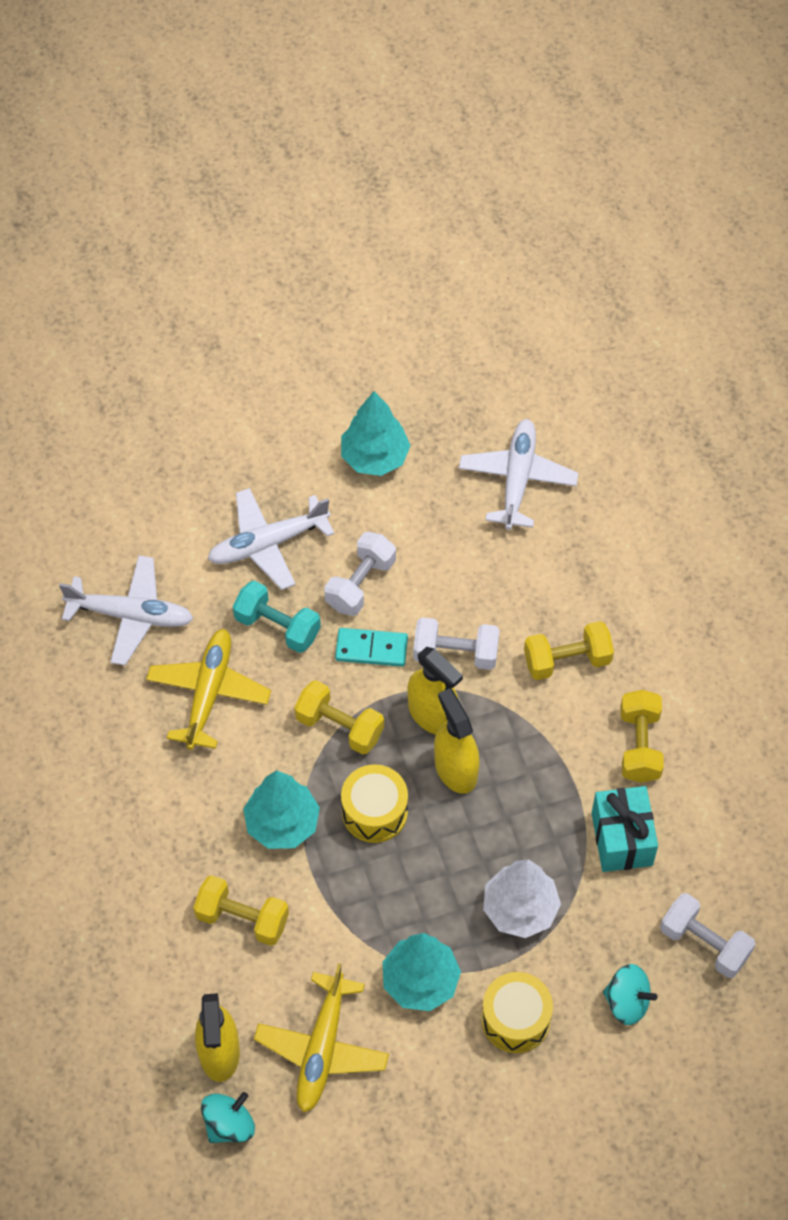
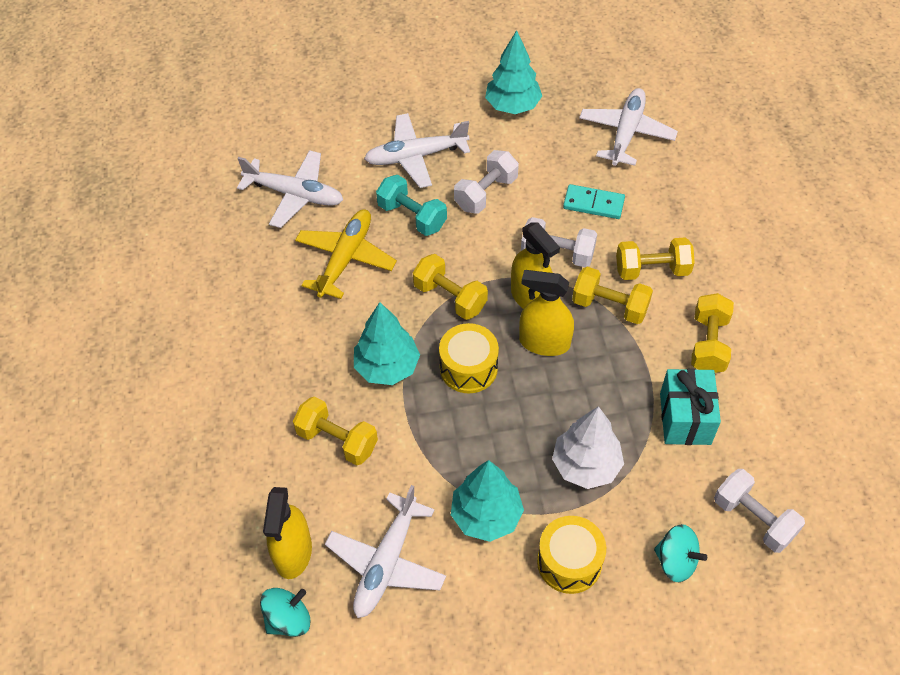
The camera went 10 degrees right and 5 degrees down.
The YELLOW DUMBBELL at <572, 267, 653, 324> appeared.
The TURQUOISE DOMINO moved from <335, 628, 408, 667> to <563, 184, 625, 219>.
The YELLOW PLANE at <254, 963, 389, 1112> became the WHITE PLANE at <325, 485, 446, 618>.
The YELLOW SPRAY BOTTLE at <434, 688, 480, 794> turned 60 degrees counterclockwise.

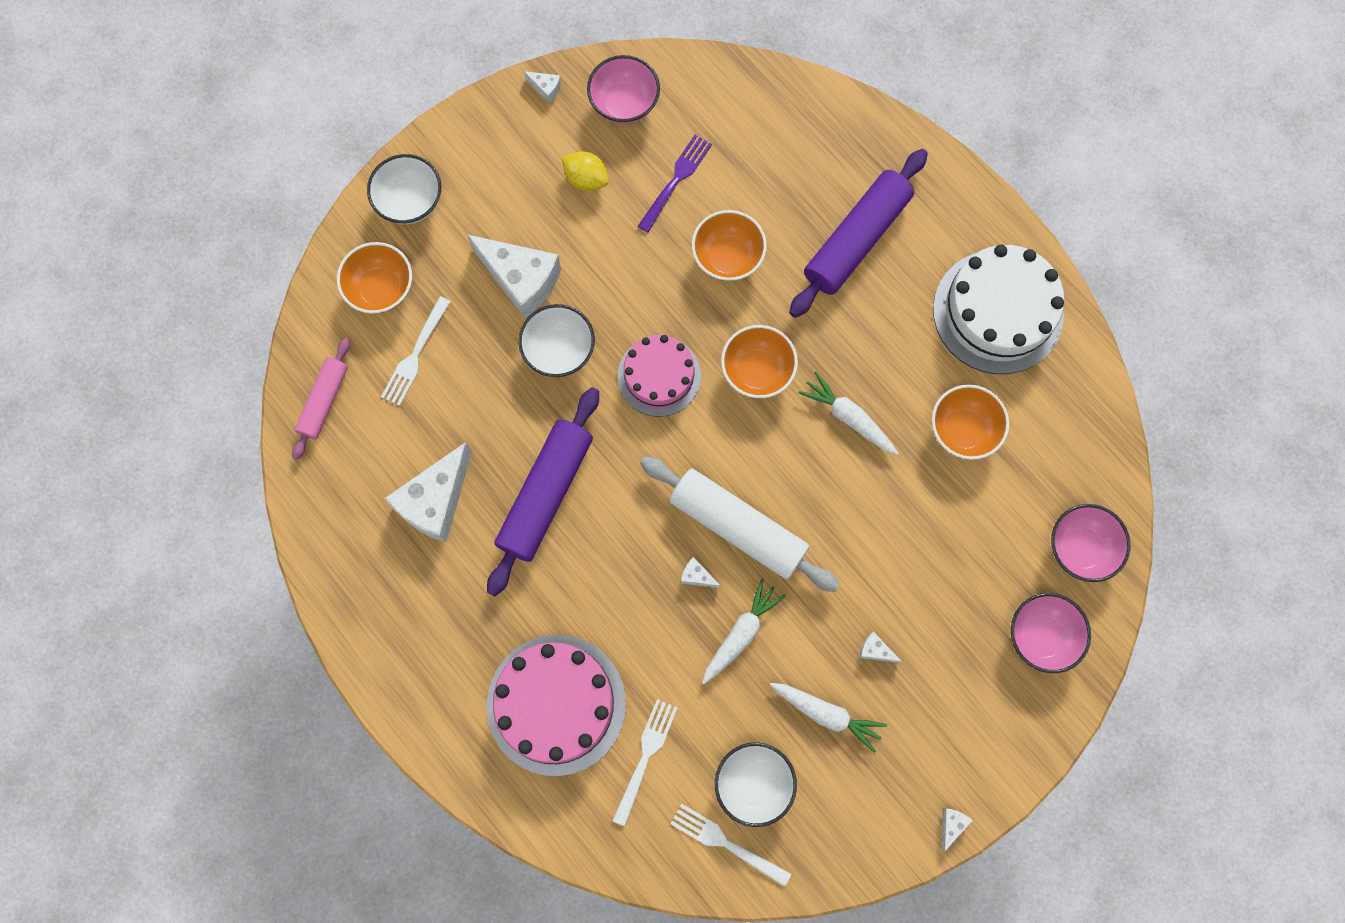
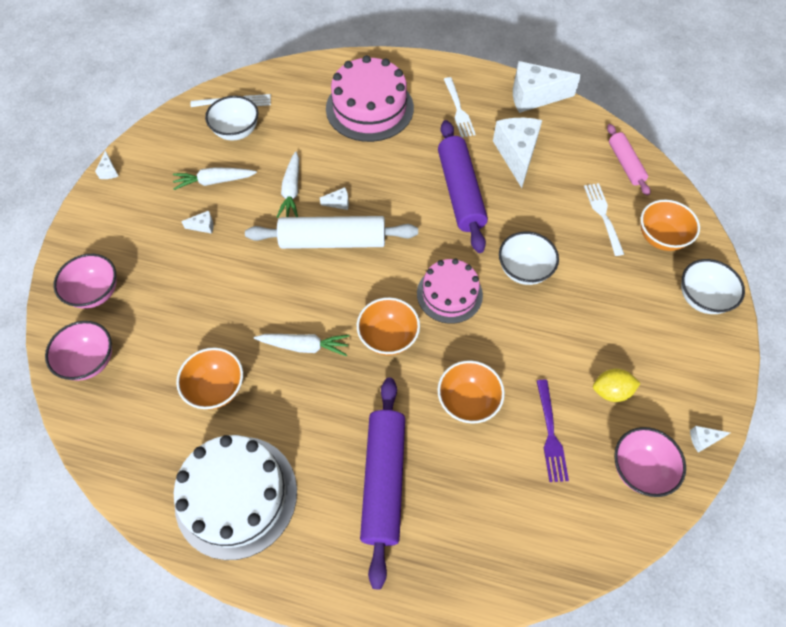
The camera went 145 degrees right and 15 degrees down.
The WHITE CHEESE moved from <467, 235, 561, 319> to <513, 61, 581, 113>.
The WHITE FORK moved from <612, 699, 677, 826> to <444, 77, 476, 138>.

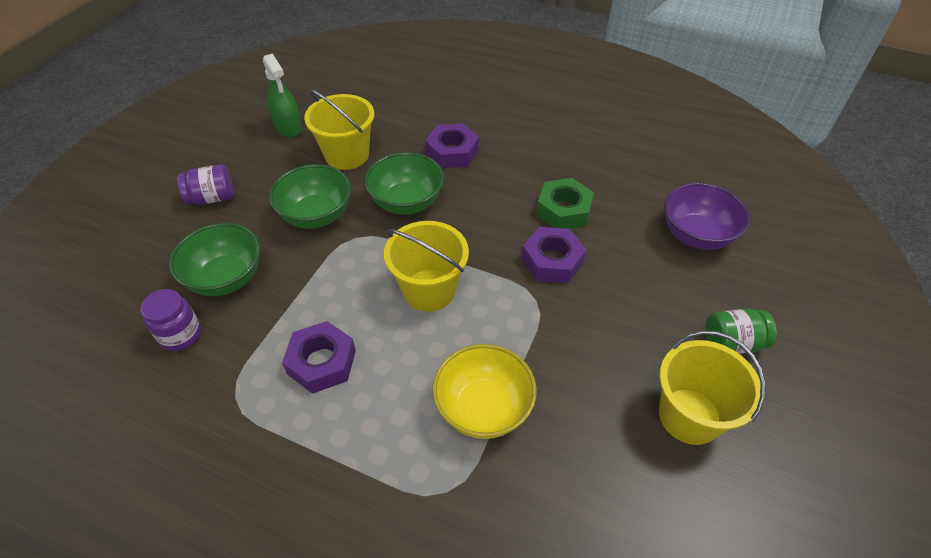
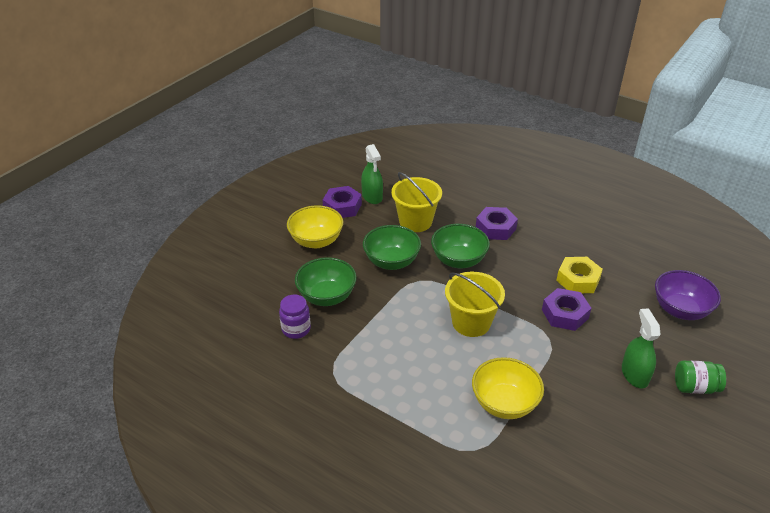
The camera went 10 degrees right and 10 degrees down.
The YELLOW BUCKET at <659, 331, 766, 445> disappeared.
The GREEN SPRAY BOTTLE at <622, 308, 661, 389> appeared.
The PURPLE NUT moved from <282, 321, 356, 394> to <323, 186, 362, 218>.
The PURPLE JAR at <177, 164, 233, 205> was replaced by the YELLOW BOWL at <287, 205, 343, 248>.
The GREEN NUT at <536, 178, 594, 229> became the YELLOW NUT at <556, 257, 603, 293>.

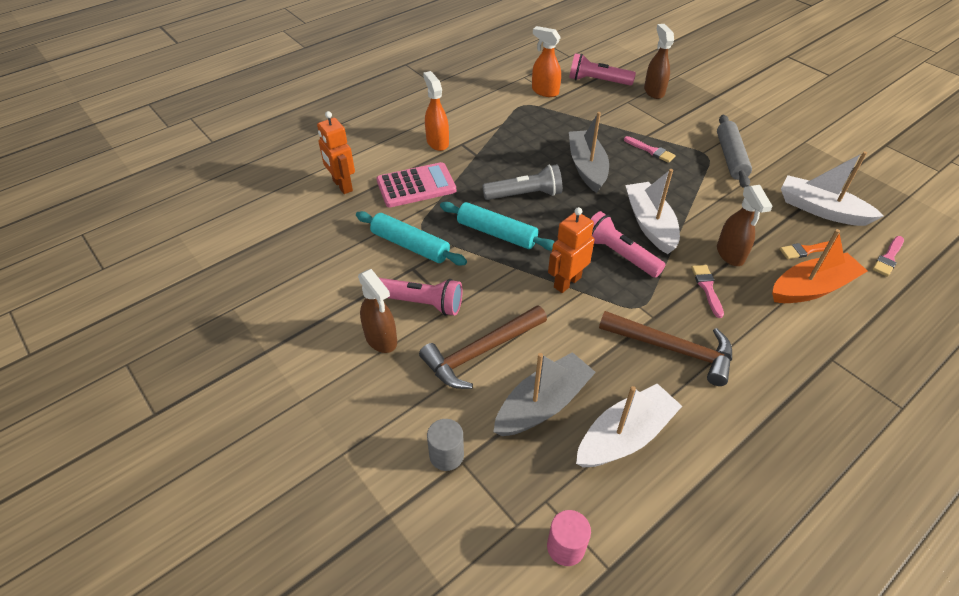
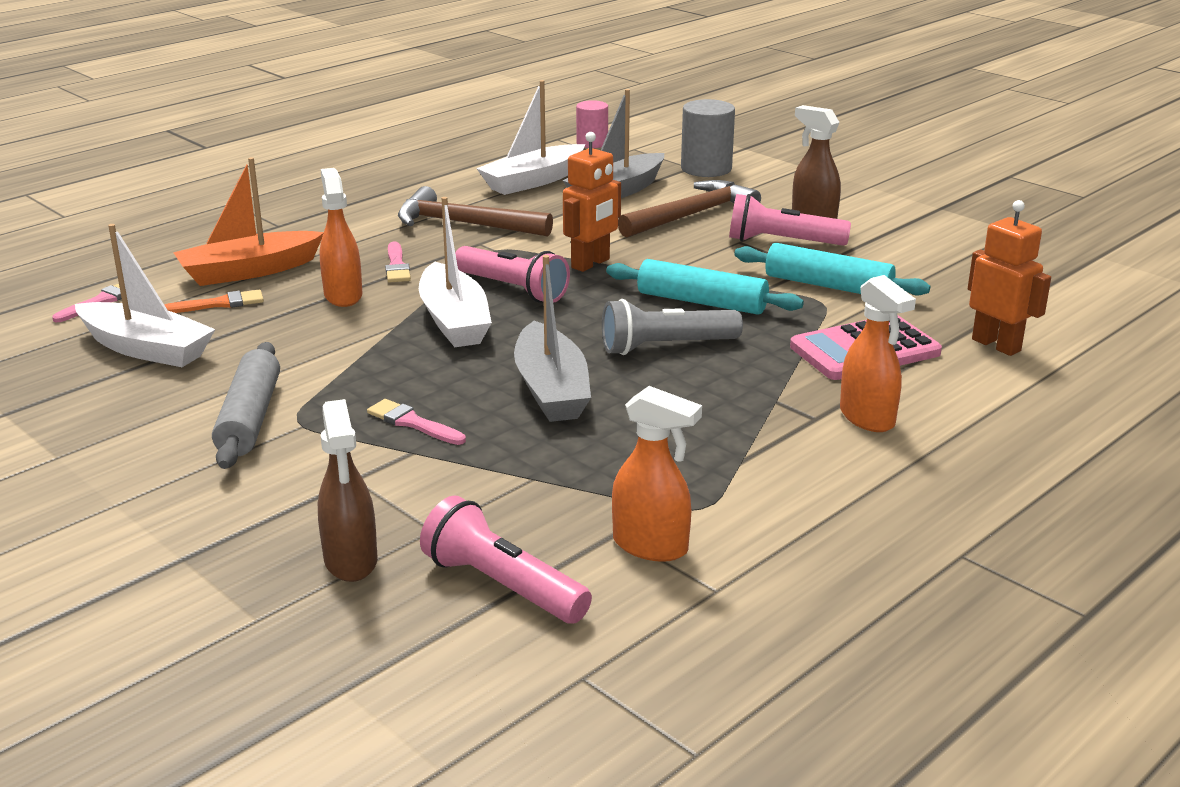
The camera went 175 degrees right and 20 degrees down.
The BROWN SPRAY BOTTLE at <717, 185, 773, 266> became the ORANGE SPRAY BOTTLE at <320, 168, 362, 307>.
The PINK FLASHLIGHT at <569, 53, 636, 86> turned 150 degrees counterclockwise.
The GREY CYLINDER at <427, 419, 464, 471> changed to 1.54 times the size.

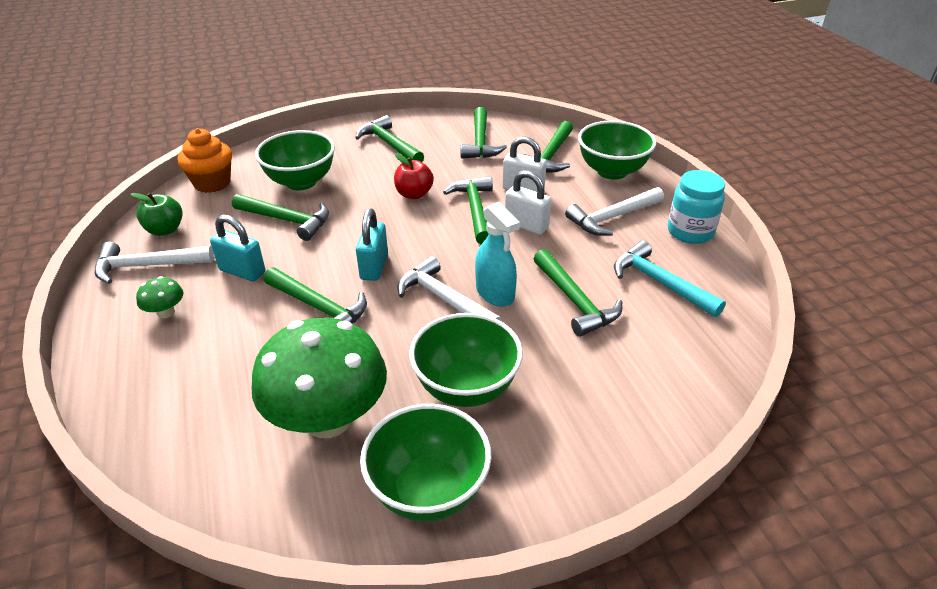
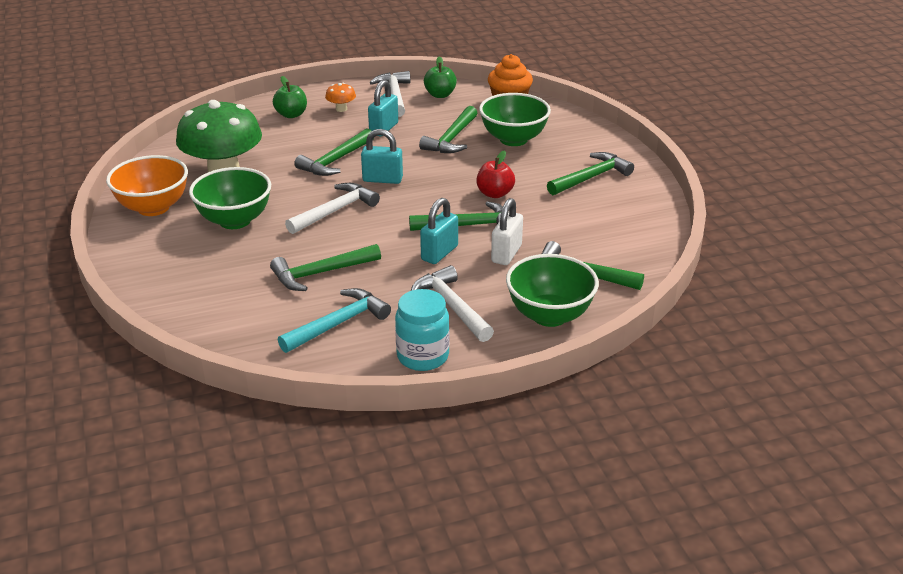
The camera went 90 degrees right and 5 degrees down.
The GREEN HAMMER at <461, 107, 507, 159> disappeared.
The TURQUOISE SPRAY BOTTLE at <475, 202, 520, 307> disappeared.
The GREEN APPLE at <273, 76, 307, 118> appeared.
The GREEN MUSHROOM at <136, 276, 183, 318> became the ORANGE MUSHROOM at <325, 83, 356, 112>.
The GREEN BOWL at <360, 404, 492, 521> became the ORANGE BOWL at <106, 155, 188, 216>.
The WHITE PADLOCK at <505, 170, 551, 235> became the TURQUOISE PADLOCK at <420, 198, 458, 264>.

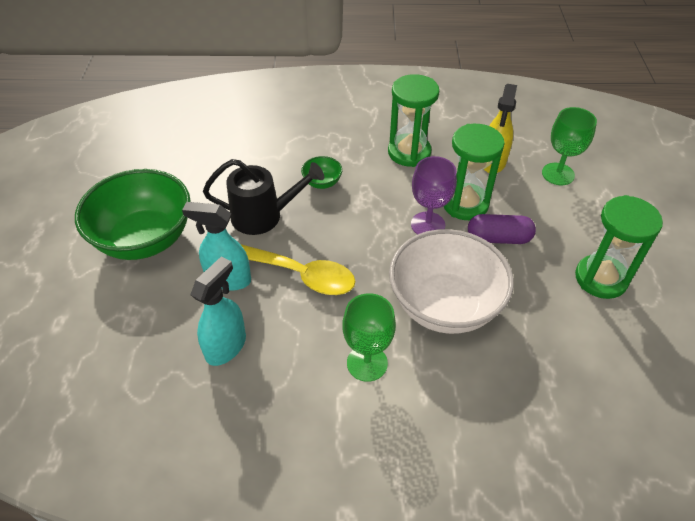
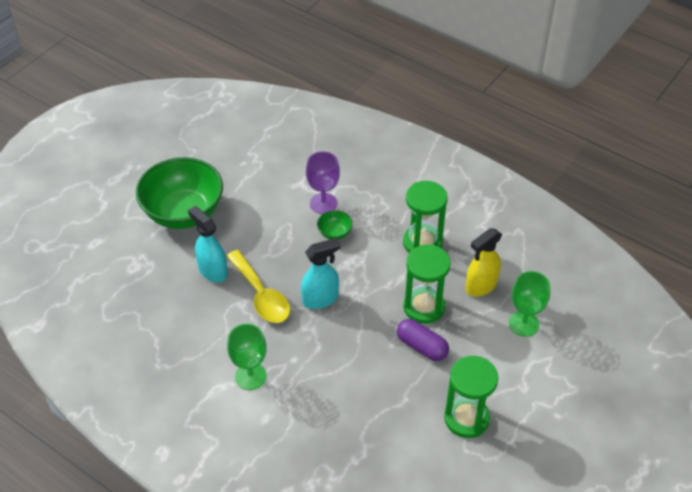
The camera went 35 degrees right and 0 degrees up.
The BLACK WATERING CAN at <203, 159, 324, 235> disappeared.
The WHITE BOWL at <389, 229, 514, 334> disappeared.
The TURQUOISE SPRAY BOTTLE moved from <190, 256, 246, 366> to <301, 238, 341, 309>.
The PURPLE GOBLET moved from <411, 156, 457, 234> to <306, 151, 340, 214>.

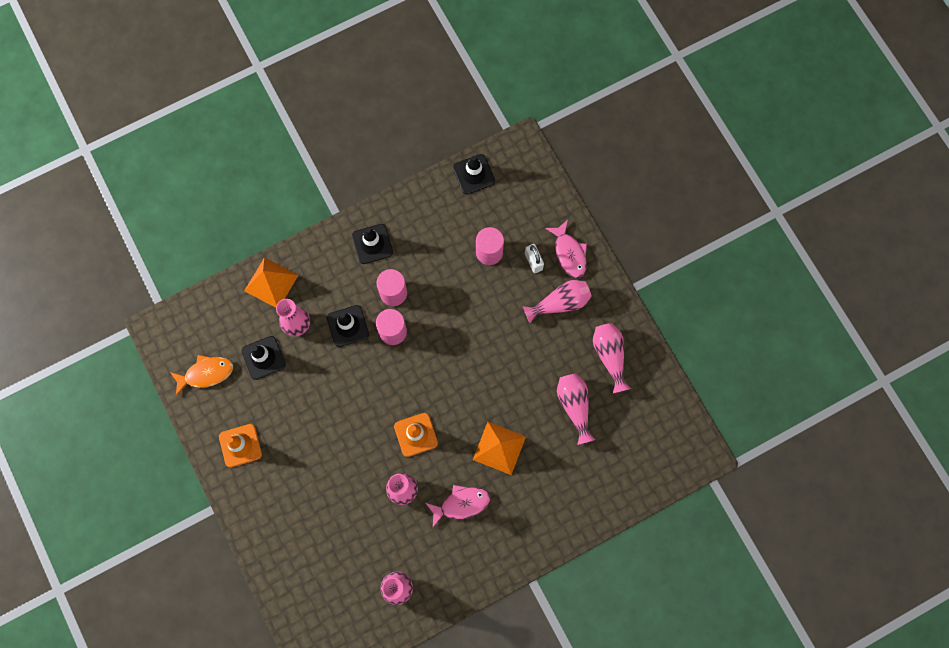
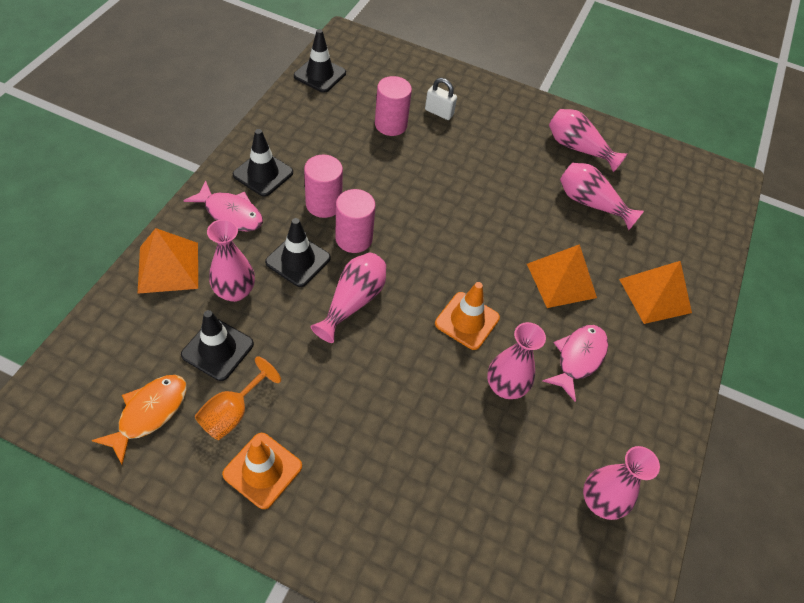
The camera went 45 degrees left and 20 degrees down.
The ORANGE GOBLET at <195, 356, 281, 440> appeared.
The ORANGE PYRAMID at <619, 261, 692, 324> appeared.
The PINK VASE moved from <523, 280, 592, 323> to <311, 253, 386, 343>.
The PINK FISH moved from <545, 220, 587, 278> to <183, 180, 263, 231>.

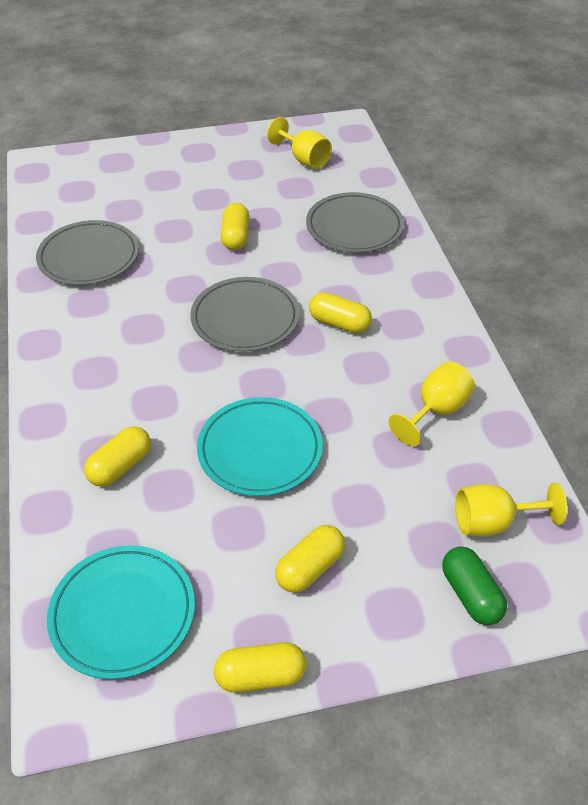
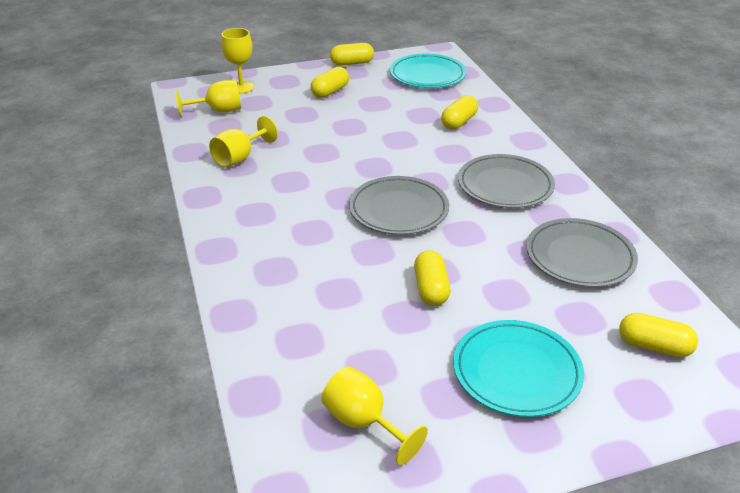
The camera went 175 degrees right and 10 degrees down.
The TURQUOISE PLATE moved from <197, 397, 323, 496> to <453, 320, 584, 417>.
The GREY PLATE moved from <306, 192, 404, 253> to <458, 154, 555, 208>.
The YELLOW CAPSULE moved from <309, 292, 372, 333> to <619, 313, 698, 357>.
The GREEN CAPSULE at <442, 547, 507, 625> was replaced by the YELLOW GOBLET at <221, 28, 254, 94>.

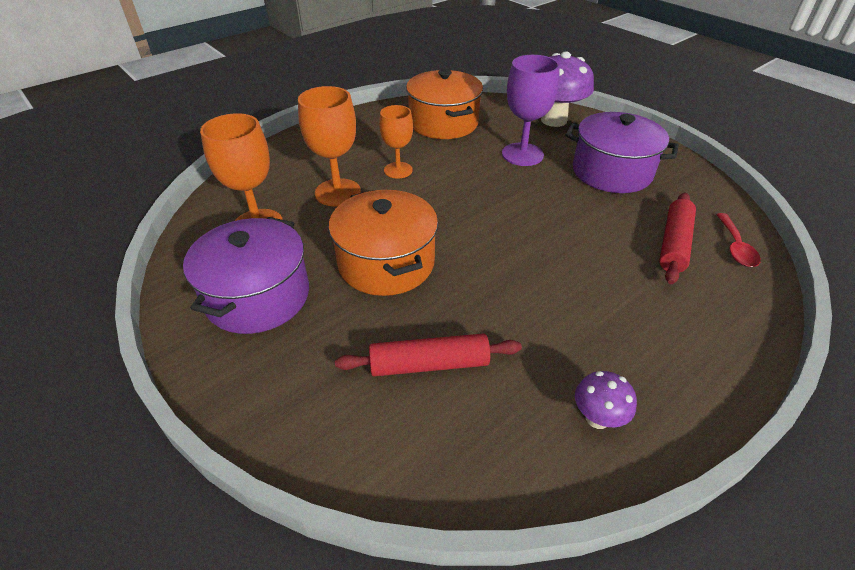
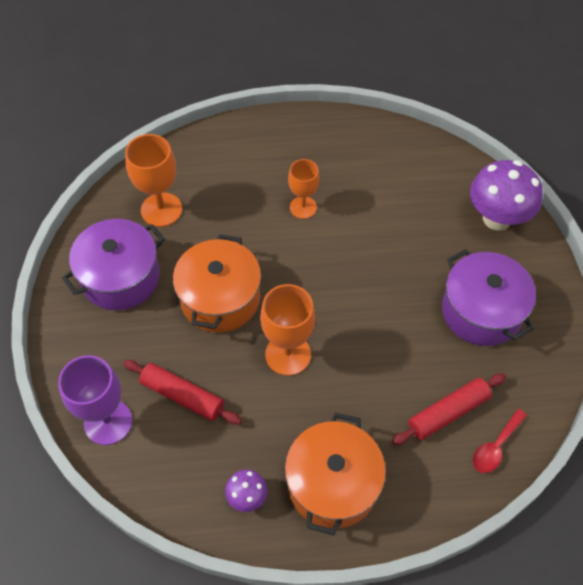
The camera went 35 degrees right and 15 degrees up.
The ORANGE GOBLET moved from <298, 86, 361, 207> to <260, 284, 315, 376>.
The ORANGE POT moved from <406, 69, 483, 139> to <285, 413, 386, 535>.
The PURPLE GOBLET moved from <502, 55, 560, 166> to <58, 355, 132, 445>.

